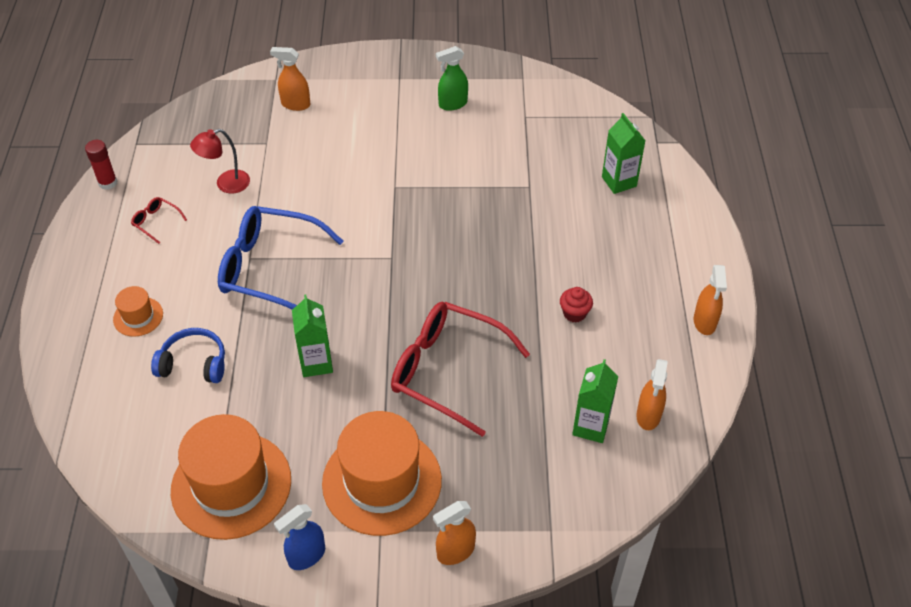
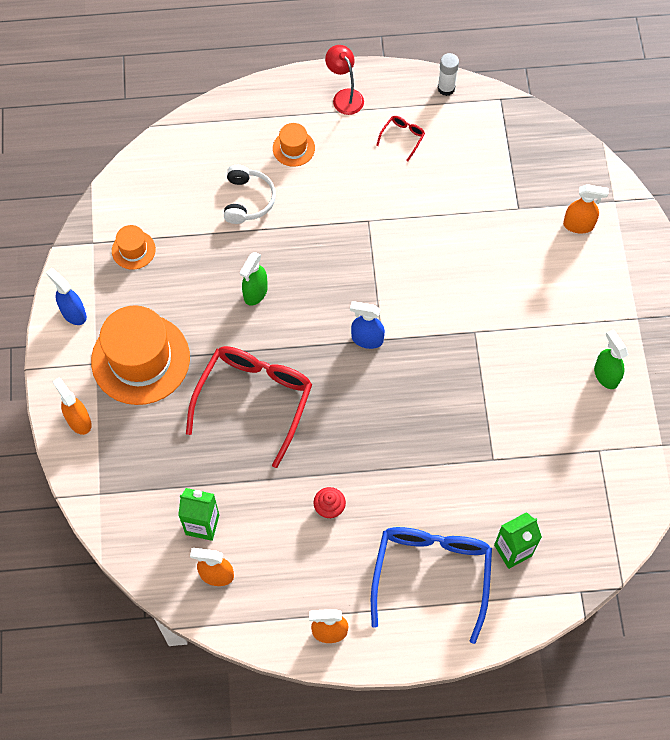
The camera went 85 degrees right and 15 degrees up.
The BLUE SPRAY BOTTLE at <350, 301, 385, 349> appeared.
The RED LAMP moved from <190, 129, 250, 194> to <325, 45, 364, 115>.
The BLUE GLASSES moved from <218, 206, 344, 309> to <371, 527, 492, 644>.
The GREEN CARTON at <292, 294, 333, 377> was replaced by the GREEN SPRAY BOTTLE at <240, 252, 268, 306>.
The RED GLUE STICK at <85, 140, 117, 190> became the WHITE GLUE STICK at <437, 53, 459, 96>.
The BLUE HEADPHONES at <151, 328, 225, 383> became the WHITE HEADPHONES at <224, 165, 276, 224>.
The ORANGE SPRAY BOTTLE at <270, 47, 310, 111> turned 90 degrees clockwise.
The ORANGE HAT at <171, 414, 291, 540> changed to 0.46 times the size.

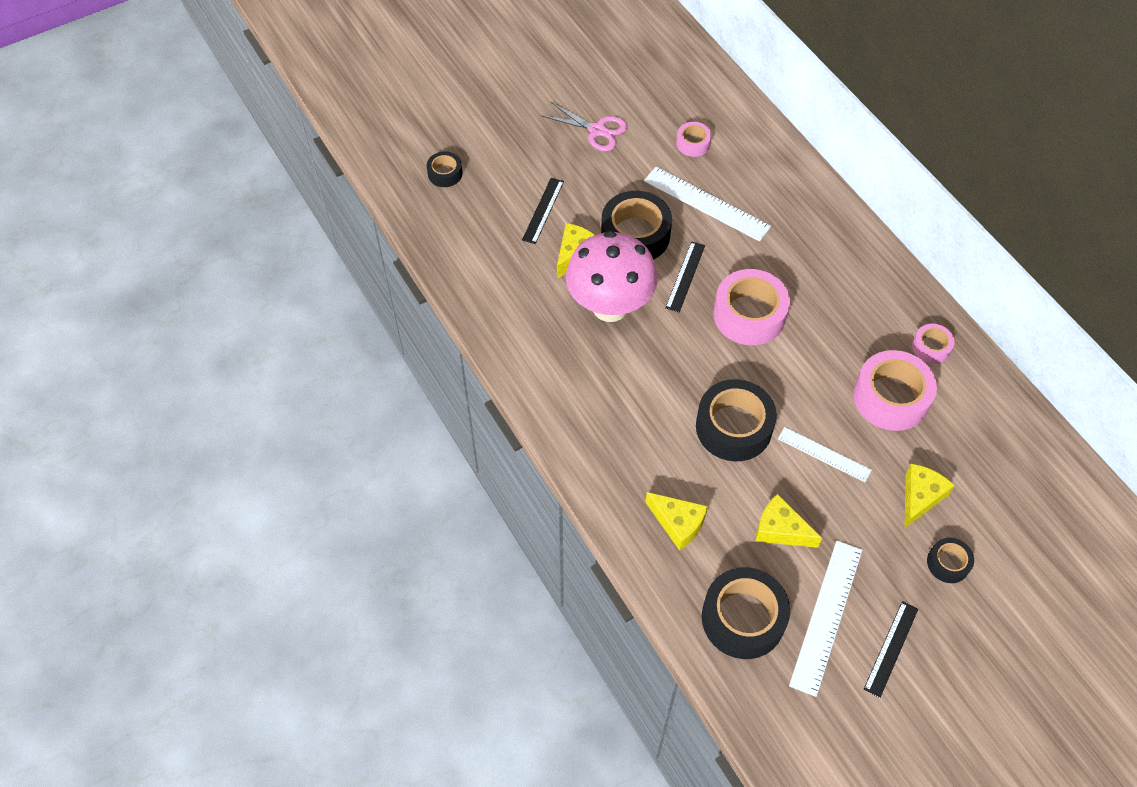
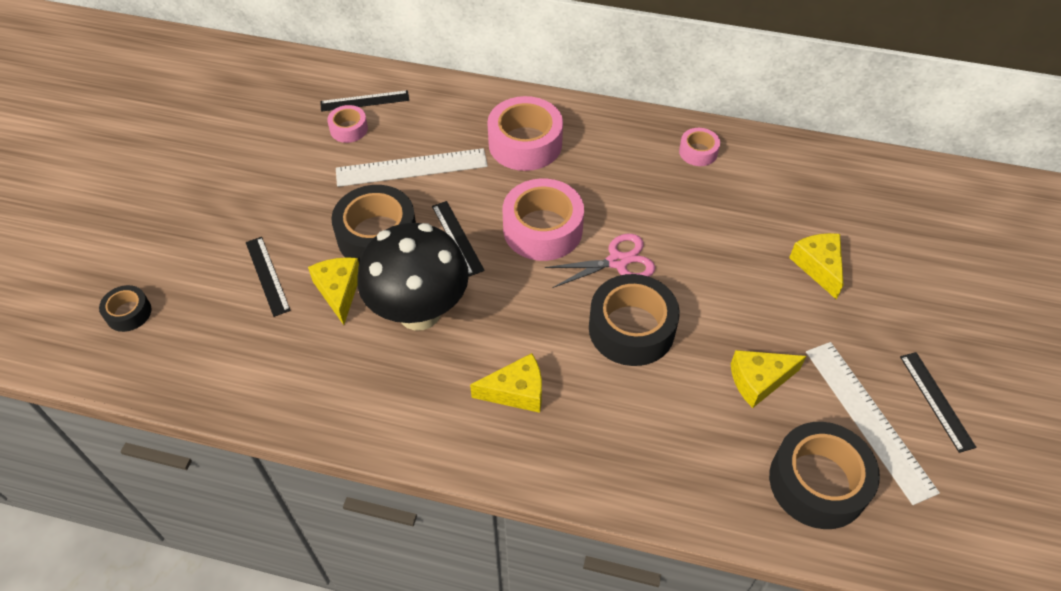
The camera went 45 degrees left and 5 degrees down.
The WHITE RULER at <778, 427, 872, 482> disappeared.
The BLACK TAPE at <927, 538, 974, 583> disappeared.
The BLACK RULER at <320, 90, 409, 112> appeared.
The PINK SCISSORS moved from <542, 102, 628, 151> to <545, 234, 655, 288>.
The YELLOW CHEESE moved from <646, 492, 708, 551> to <470, 353, 542, 413>.
The PINK TAPE moved from <853, 350, 937, 431> to <487, 96, 563, 171>.
The PINK MUSHROOM at <566, 231, 658, 322> became the BLACK MUSHROOM at <357, 223, 469, 331>.

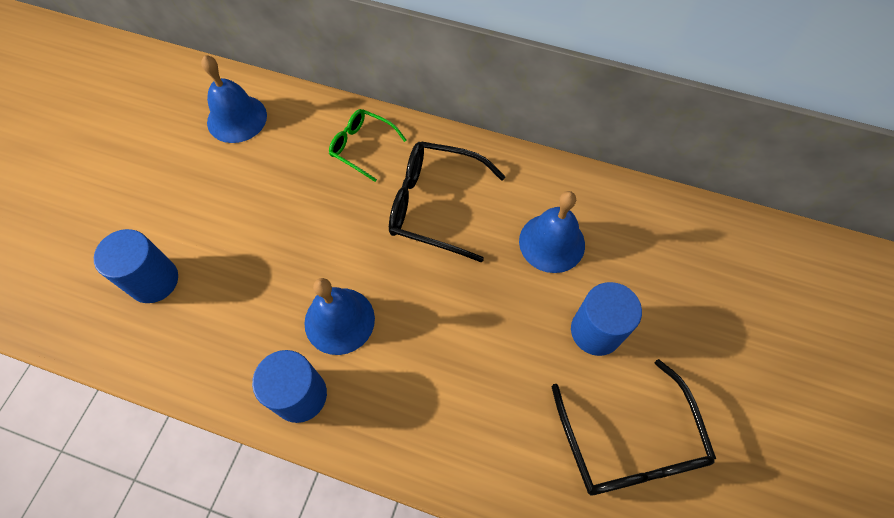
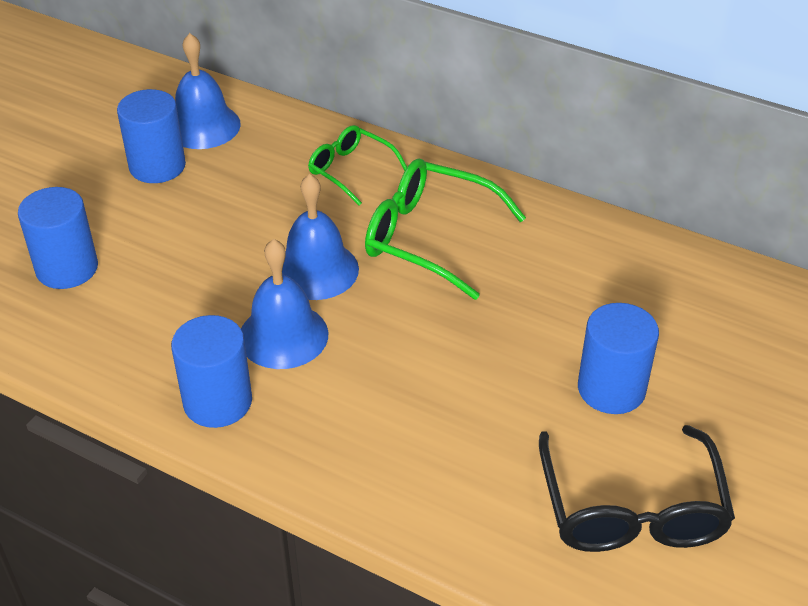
The camera went 10 degrees right and 20 degrees down.
The BLUE CYLINDER at <117, 89, 186, 183> appeared.
The BLUE BELL moved from <519, 191, 585, 273> to <282, 174, 359, 300>.
The BLACK GLASSES at <389, 141, 506, 262> became the GREEN GLASSES at <365, 159, 526, 300>.

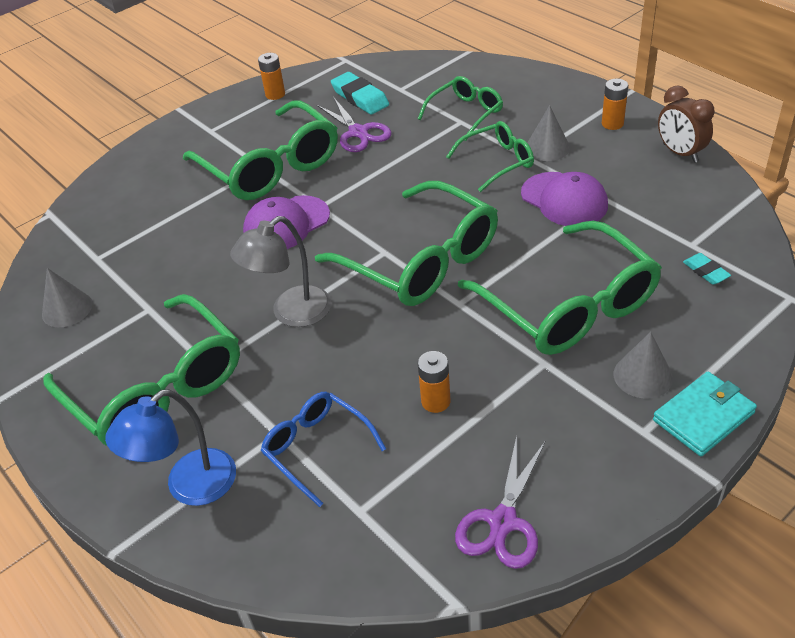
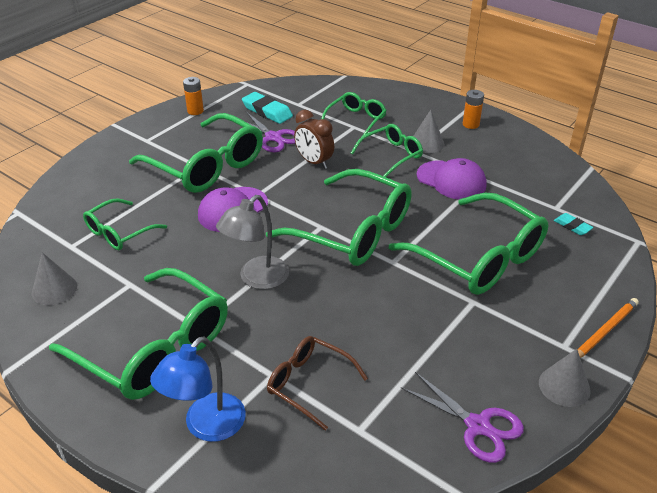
The camera went 15 degrees left and 5 degrees down.
The ORANGE BATTERY at <418, 351, 450, 413> disappeared.
The GREEN GLASSES at <83, 198, 167, 250> appeared.
The GREY CONE moved from <614, 332, 673, 399> to <539, 349, 591, 407>.
The BROWN CLOCK moved from <658, 85, 715, 163> to <294, 110, 334, 169>.
The TURQUOISE WALLET at <653, 371, 757, 456> was replaced by the ORANGE PENCIL at <577, 298, 639, 358>.
The BLUE GLASSES at <260, 392, 386, 507> became the BROWN GLASSES at <267, 336, 368, 431>.
The PURPLE SCISSORS at <455, 436, 546, 569> turned 60 degrees counterclockwise.

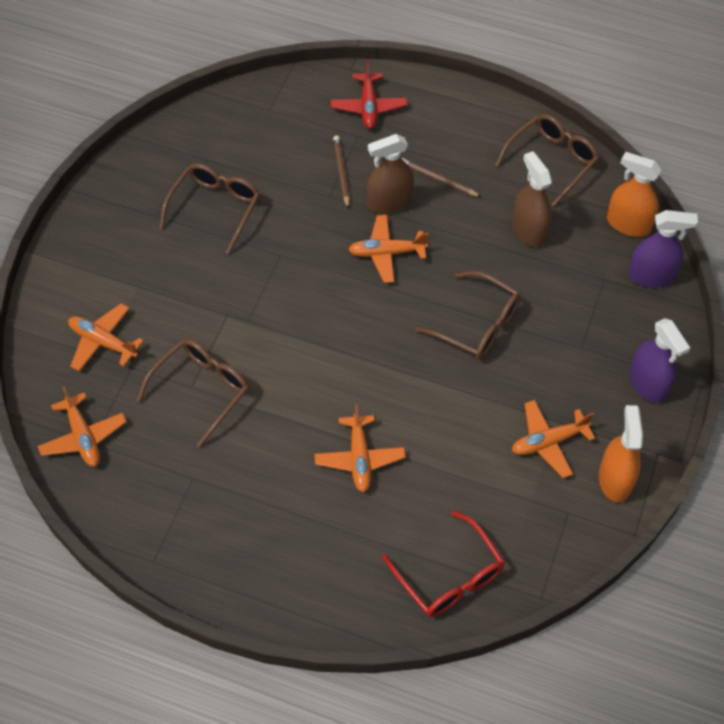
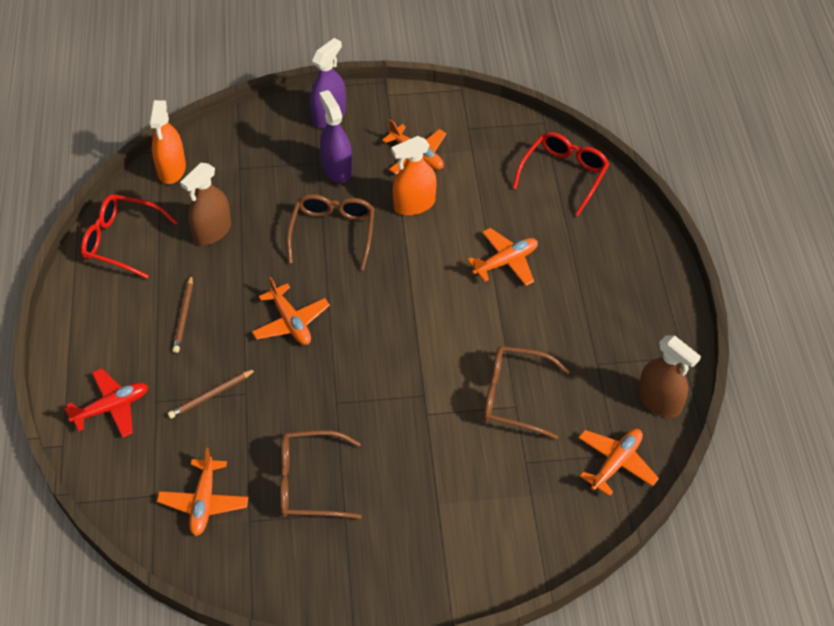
The camera went 115 degrees left and 5 degrees down.
The ORANGE PLANE moved from <68, 304, 144, 371> to <157, 448, 249, 536>.
The BROWN SPRAY BOTTLE moved from <367, 134, 414, 214> to <638, 335, 701, 418>.
The ORANGE SPRAY BOTTLE moved from <599, 405, 643, 503> to <391, 136, 437, 216>.
The PURPLE SPRAY BOTTLE moved from <628, 210, 698, 288> to <319, 90, 352, 183>.
The BROWN GLASSES at <495, 114, 599, 206> became the RED GLASSES at <81, 194, 177, 279>.

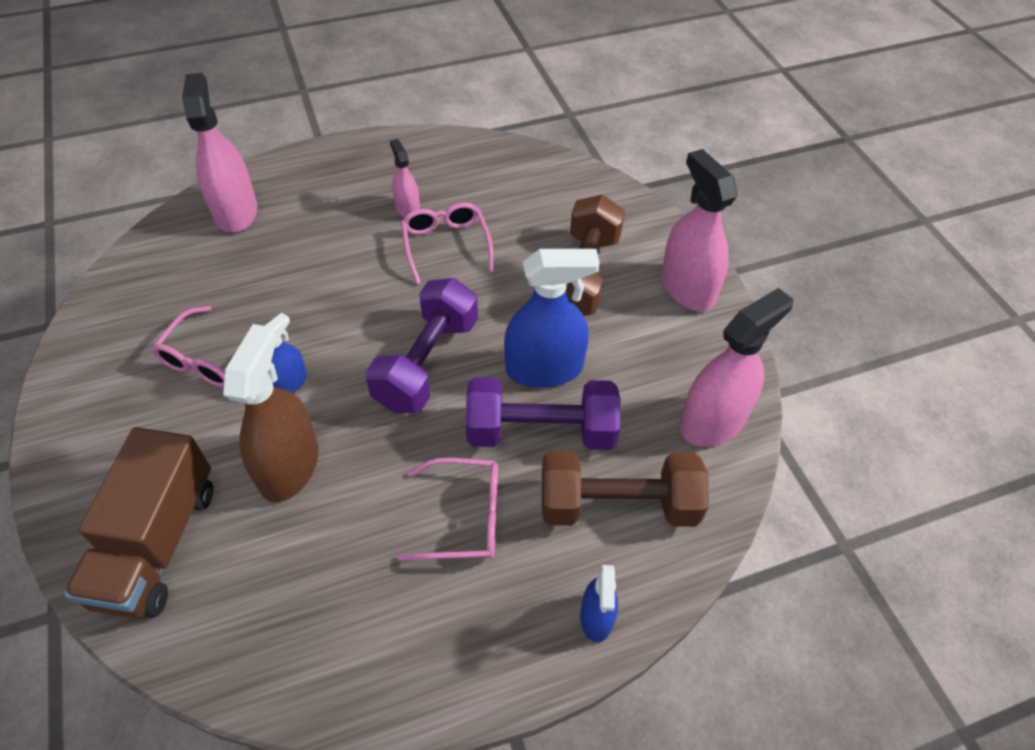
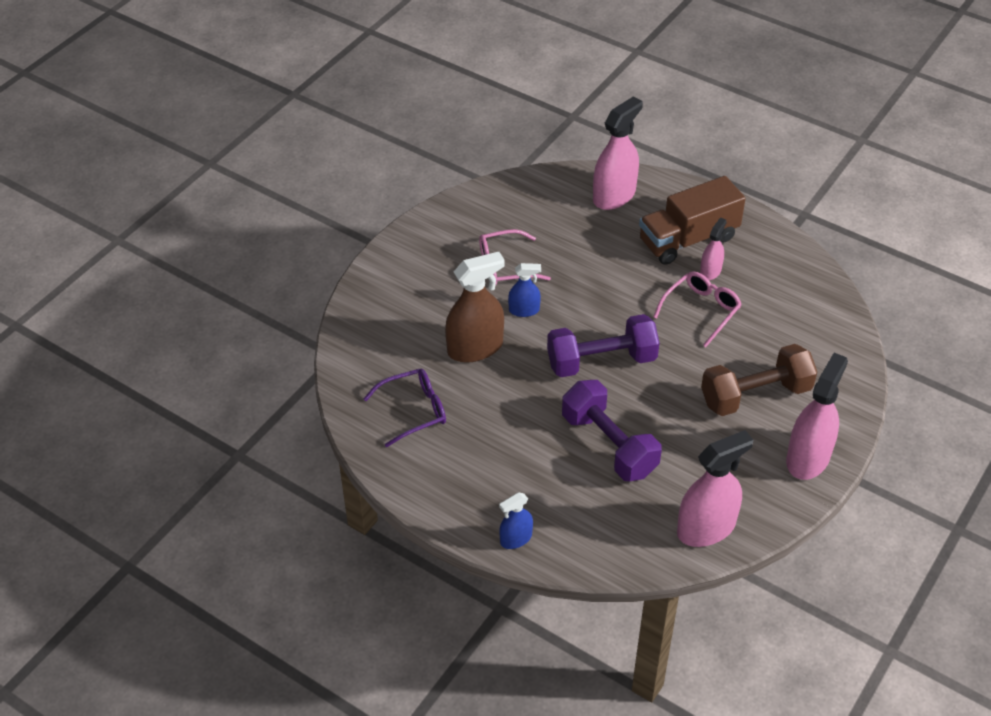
The camera went 55 degrees right and 5 degrees down.
The PINK GLASSES at <397, 458, 498, 561> disappeared.
The BLUE SPRAY BOTTLE at <504, 249, 600, 388> disappeared.
The BROWN DUMBBELL at <542, 451, 709, 527> disappeared.
The PURPLE GLASSES at <363, 369, 446, 447> appeared.
The BROWN TRUCK moved from <64, 427, 213, 619> to <639, 176, 746, 265>.
The PINK SPRAY BOTTLE at <680, 288, 794, 447> turned 45 degrees counterclockwise.

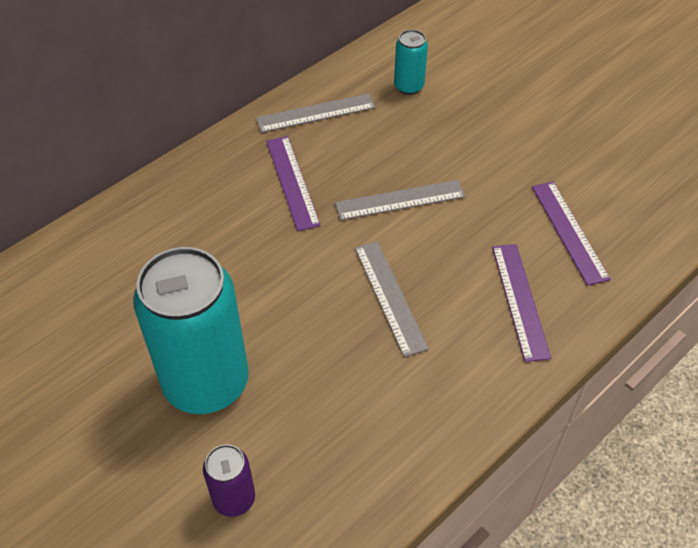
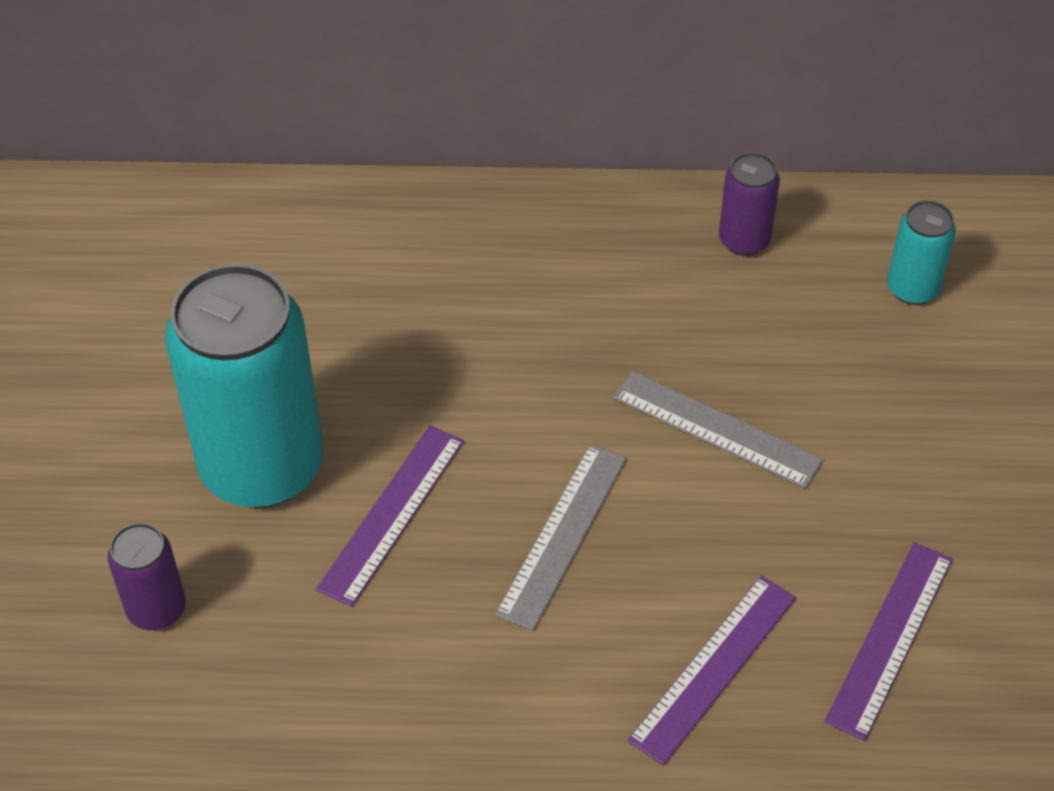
The camera went 45 degrees right and 0 degrees up.
The PURPLE RULER moved from <266, 136, 321, 231> to <316, 425, 464, 607>.
The GREY RULER at <256, 93, 376, 133> was replaced by the PURPLE CAN at <719, 152, 780, 256>.

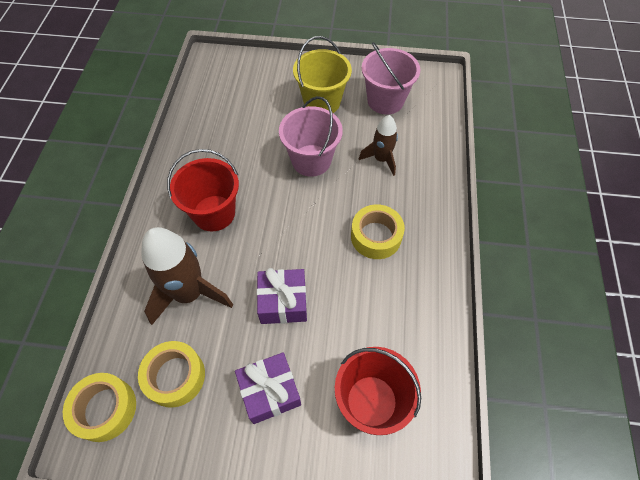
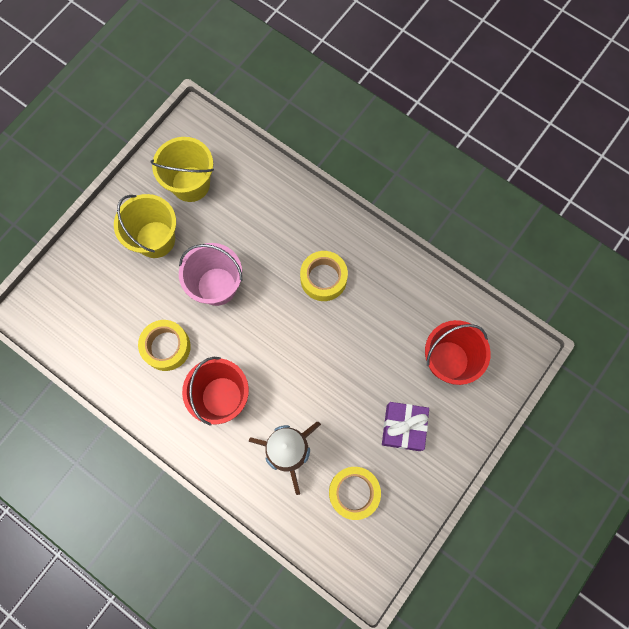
The camera went 60 degrees left and 15 degrees up.
The PURPLE GIFT at <257, 268, 307, 324> disappeared.
The BROWN ROCKET at <359, 115, 398, 176> disappeared.
The YELLOW TAPE moved from <63, 373, 136, 442> to <138, 320, 191, 371>.
The PINK BUCKET at <361, 42, 420, 115> became the YELLOW BUCKET at <151, 137, 214, 202>.

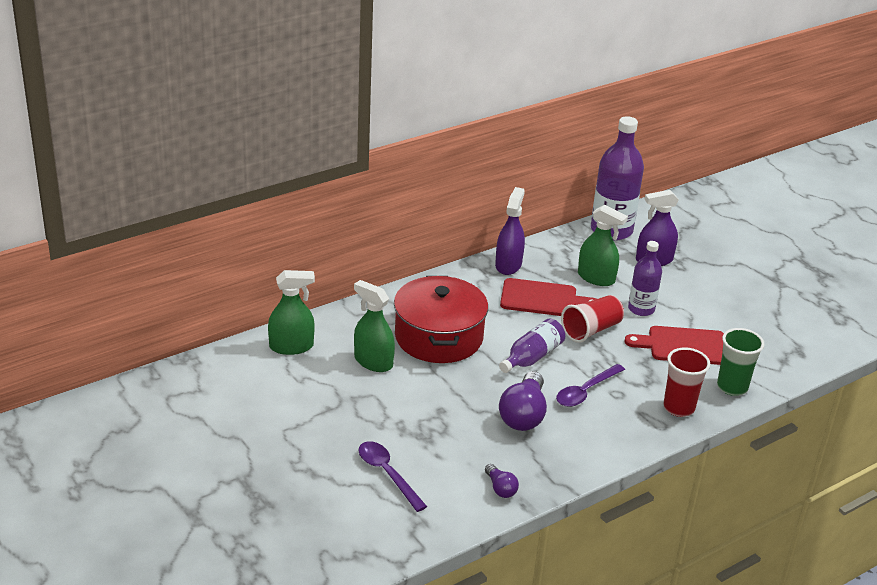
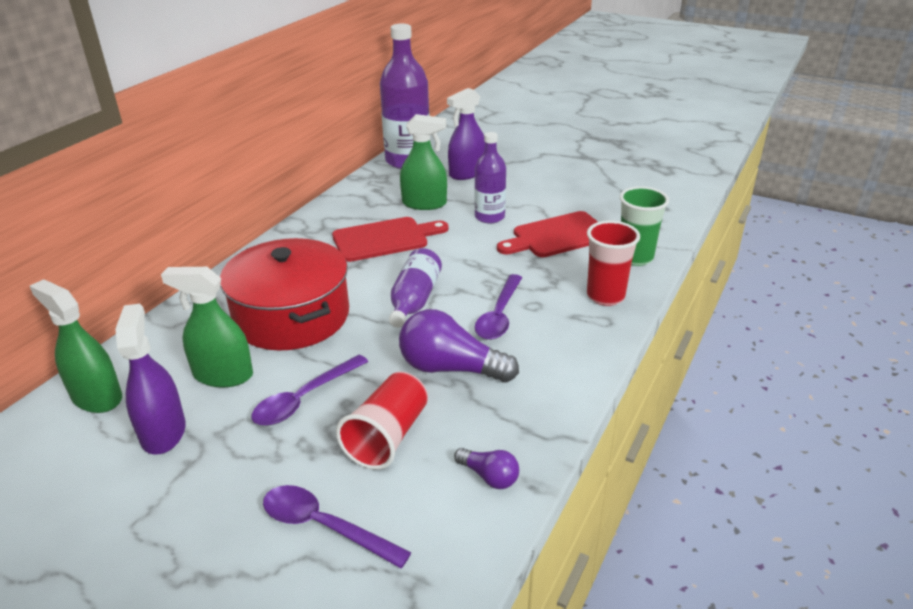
The camera went 25 degrees left and 0 degrees up.
The PURPLE SPOON at <251, 355, 368, 426> appeared.
The PURPLE SPRAY BOTTLE moved from <495, 187, 525, 275> to <115, 304, 186, 454>.
The RED CUP moved from <561, 295, 624, 343> to <336, 372, 428, 470>.
The GREEN SPRAY BOTTLE at <268, 270, 315, 355> turned 105 degrees counterclockwise.
The PURPLE LIGHT BULB at <499, 371, 547, 431> turned 120 degrees clockwise.

